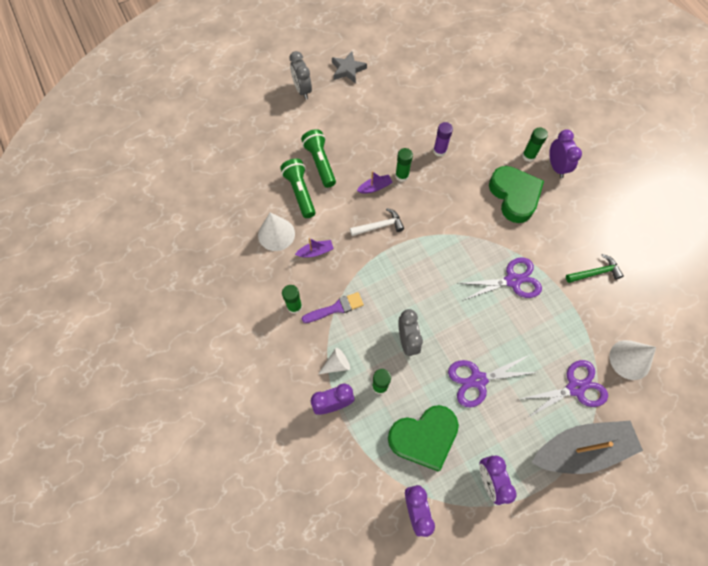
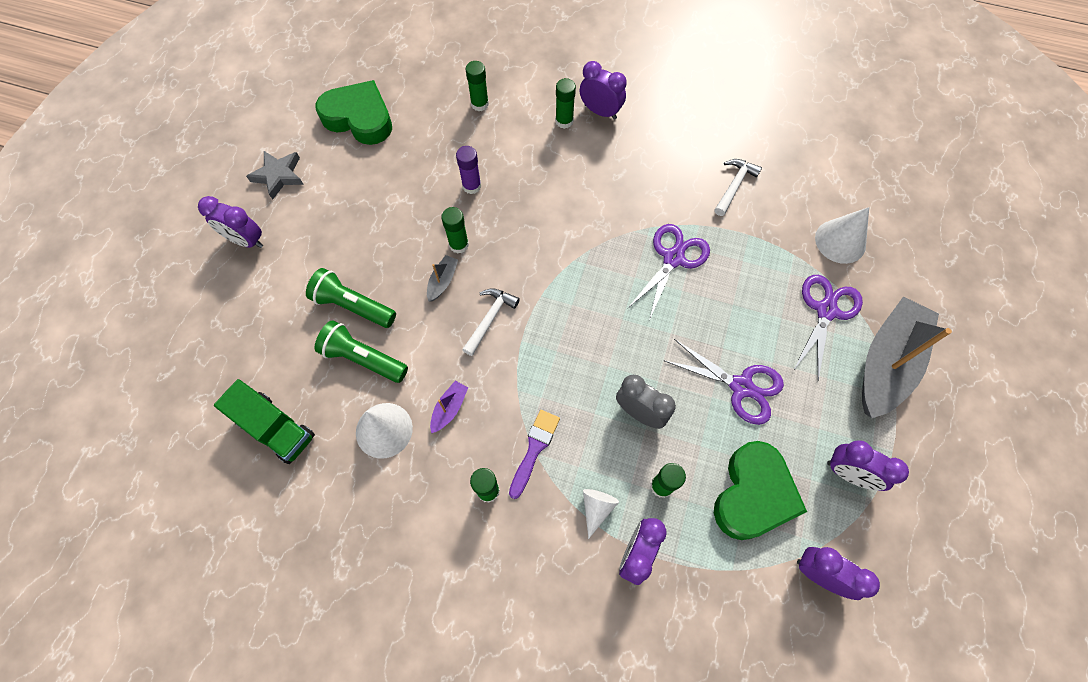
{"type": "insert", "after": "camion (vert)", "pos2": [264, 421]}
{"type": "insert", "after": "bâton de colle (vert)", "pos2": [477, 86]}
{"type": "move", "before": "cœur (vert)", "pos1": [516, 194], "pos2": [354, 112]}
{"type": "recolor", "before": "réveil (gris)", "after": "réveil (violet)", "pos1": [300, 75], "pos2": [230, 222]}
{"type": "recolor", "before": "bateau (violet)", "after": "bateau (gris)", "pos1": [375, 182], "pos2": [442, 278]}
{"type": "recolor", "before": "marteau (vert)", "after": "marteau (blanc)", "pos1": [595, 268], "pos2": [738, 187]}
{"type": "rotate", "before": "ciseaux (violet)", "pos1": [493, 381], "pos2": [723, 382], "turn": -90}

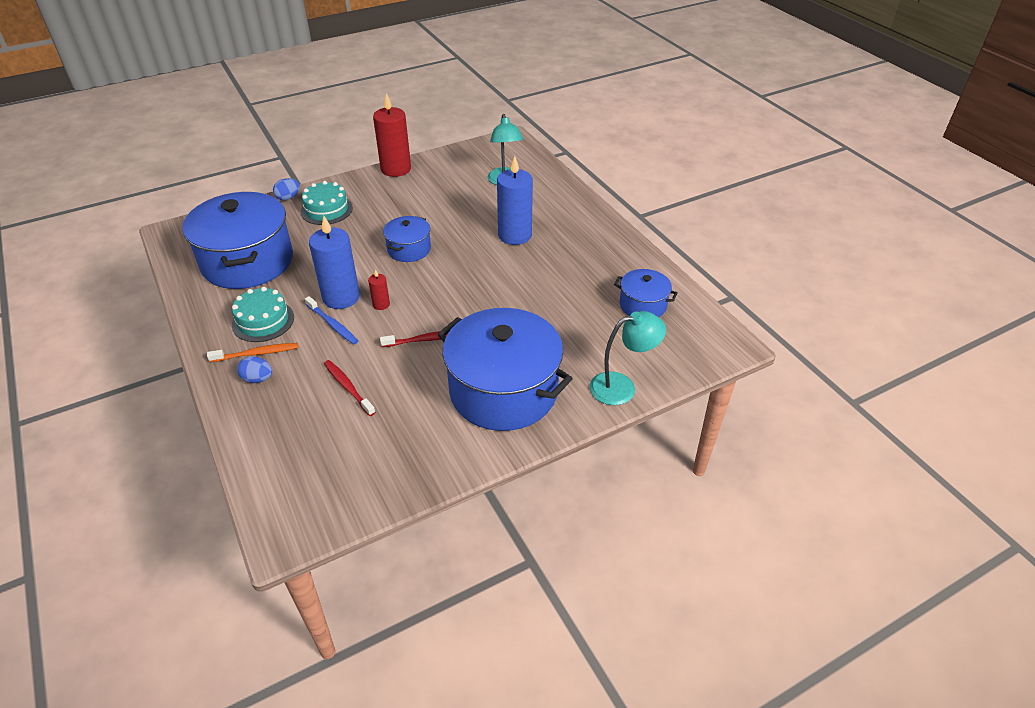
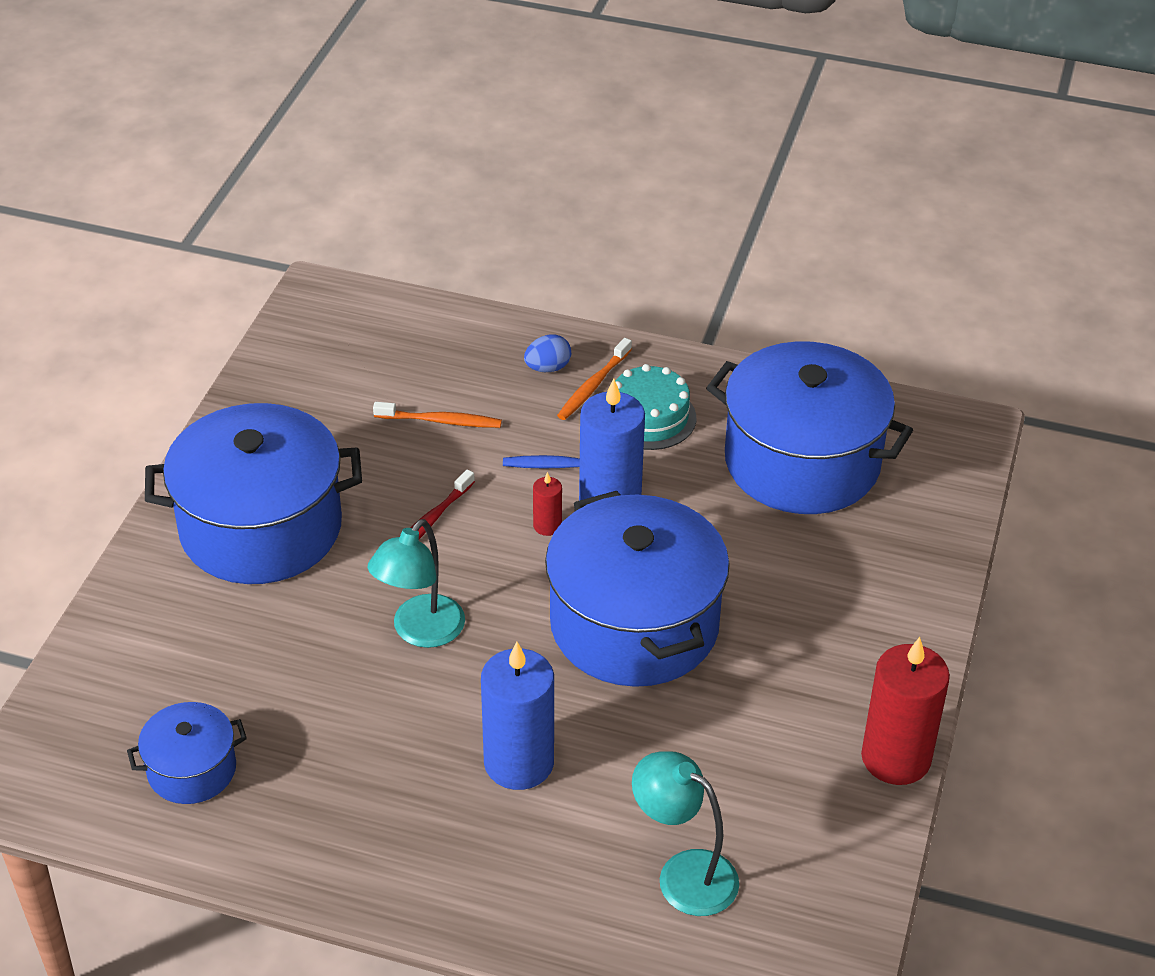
{"type": "delete", "before": "œuf (bleu)", "pos1": [286, 189]}
{"type": "delete", "before": "gâteau (turquoise)", "pos1": [327, 203]}
{"type": "move", "before": "lampe (turquoise)", "pos1": [628, 358], "pos2": [416, 583]}
{"type": "recolor", "before": "brosse à dents (rouge)", "after": "brosse à dents (orange)", "pos1": [349, 388], "pos2": [437, 415]}
{"type": "resize", "before": "marmite (bleu)", "pos1": [407, 239], "pos2": [637, 589], "scale": 2.04}

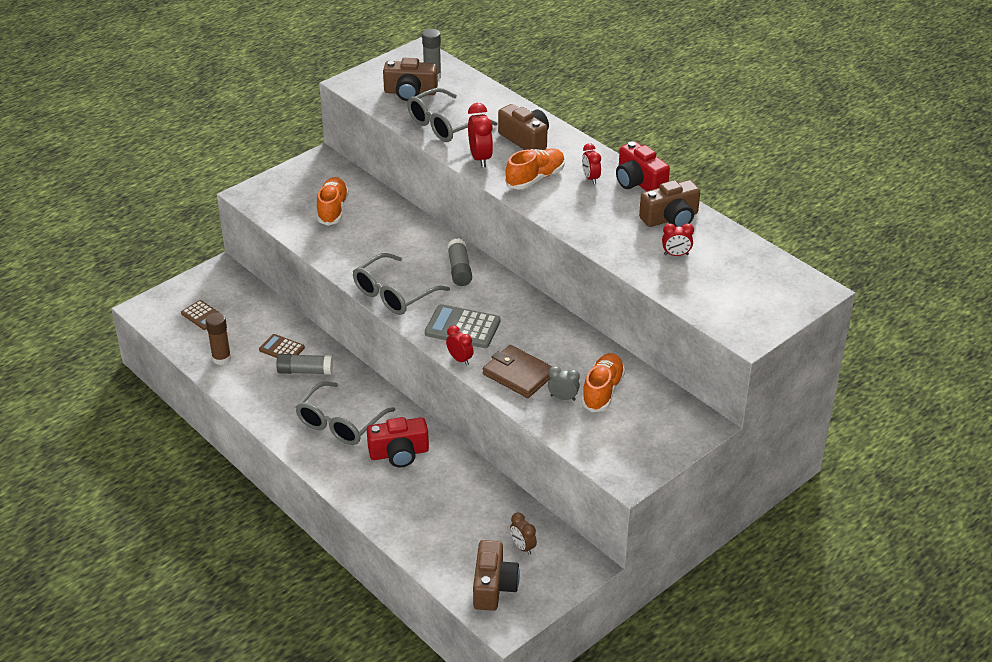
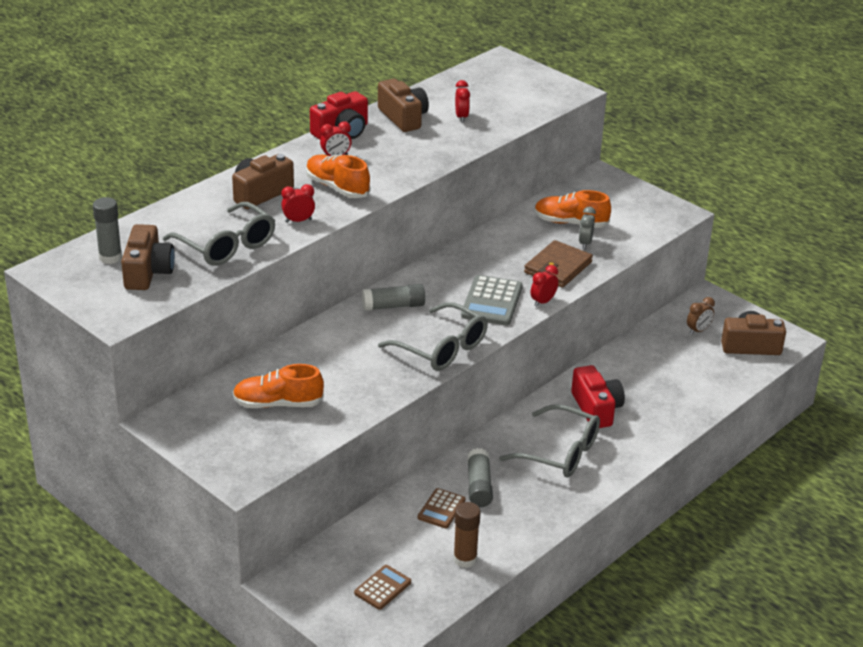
{"type": "resize", "before": "réveil (rouge)", "pos1": [480, 135], "pos2": [298, 203], "scale": 0.63}

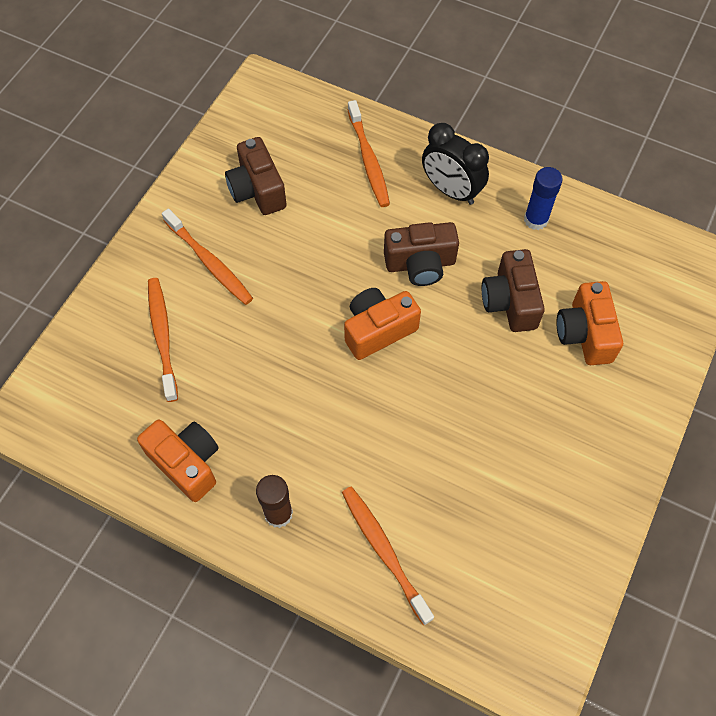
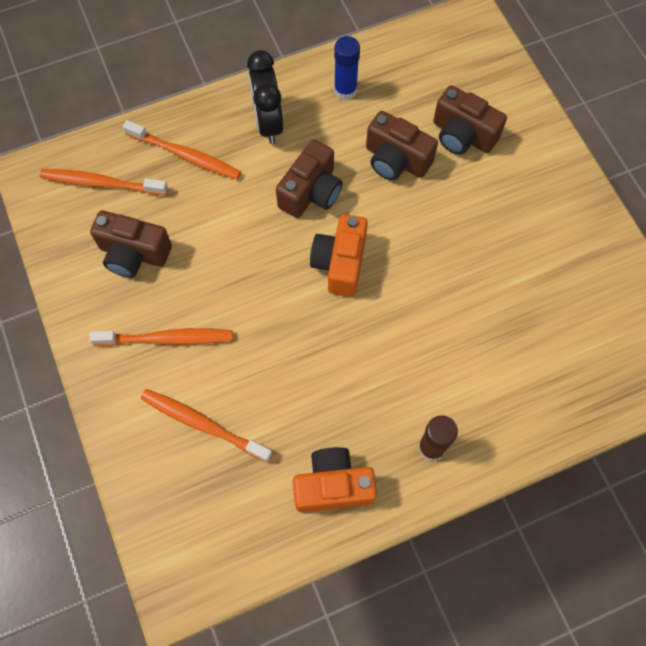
{"type": "move", "before": "brosse à dents (orange)", "pos1": [388, 556], "pos2": [104, 182]}
{"type": "recolor", "before": "appareil photo (orange)", "after": "appareil photo (marron)", "pos1": [589, 323], "pos2": [470, 120]}
{"type": "rotate", "before": "réveil (noir)", "pos1": [455, 164], "pos2": [265, 97], "turn": 90}

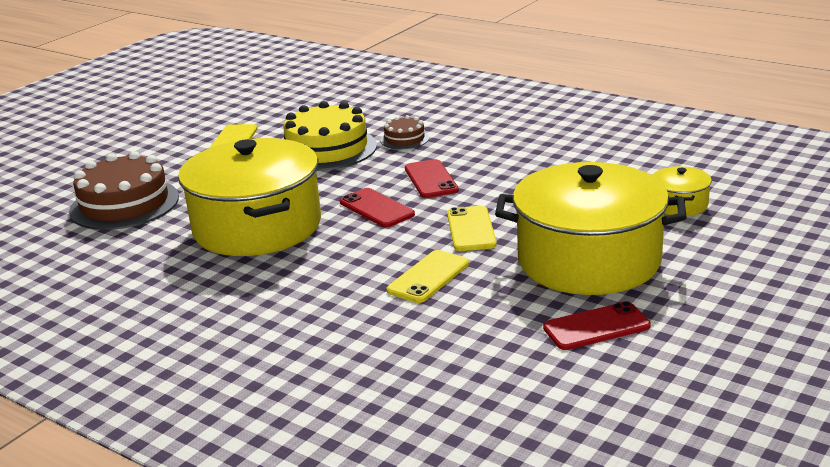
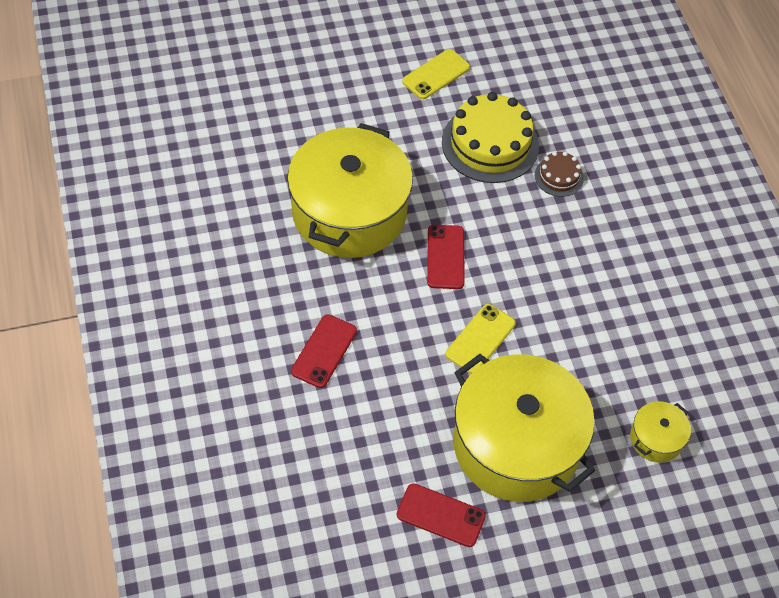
{"type": "delete", "before": "gâteau (marron)", "pos1": [124, 190]}
{"type": "delete", "before": "téléphone (jaune)", "pos1": [428, 276]}
{"type": "move", "before": "téléphone (rouge)", "pos1": [432, 178], "pos2": [324, 351]}

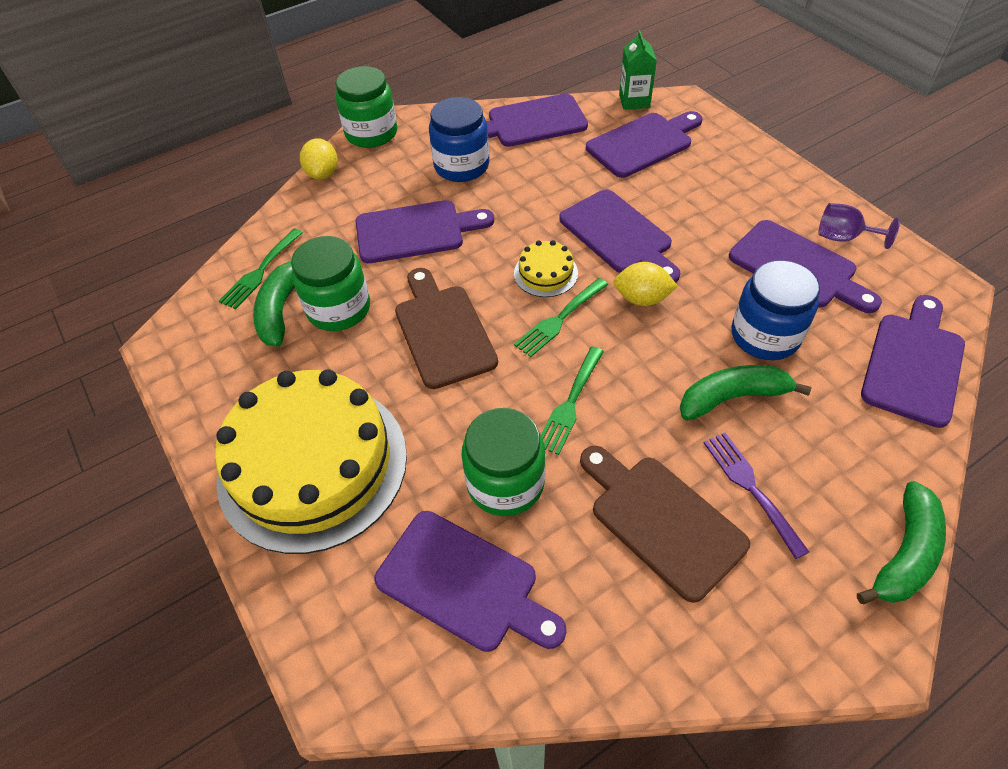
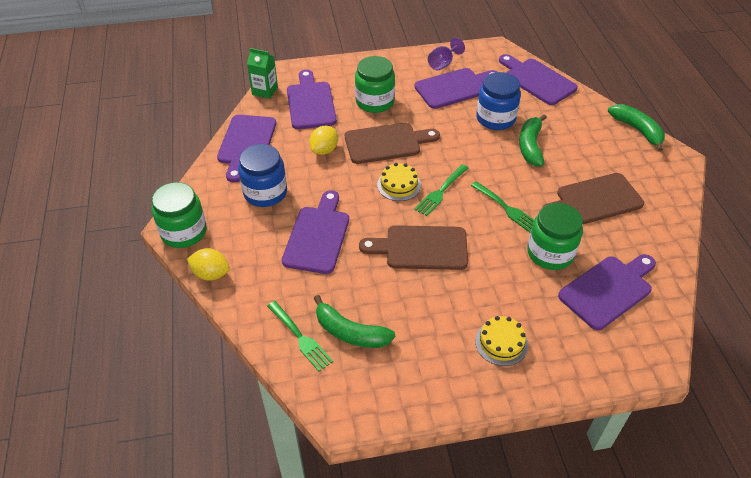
{"type": "delete", "before": "fourchette (violet)", "pos1": [756, 496]}
{"type": "move", "before": "bocal (vert)", "pos1": [330, 283], "pos2": [375, 84]}
{"type": "move", "before": "citron (jaune)", "pos1": [646, 284], "pos2": [323, 140]}
{"type": "recolor", "before": "planche à découper (violet)", "after": "planche à découper (marron)", "pos1": [619, 236], "pos2": [392, 143]}
{"type": "rotate", "before": "fourchette (vert)", "pos1": [561, 317], "pos2": [441, 190], "turn": 60}
{"type": "resize", "before": "gâteau (jaune)", "pos1": [311, 461], "pos2": [501, 341], "scale": 0.41}

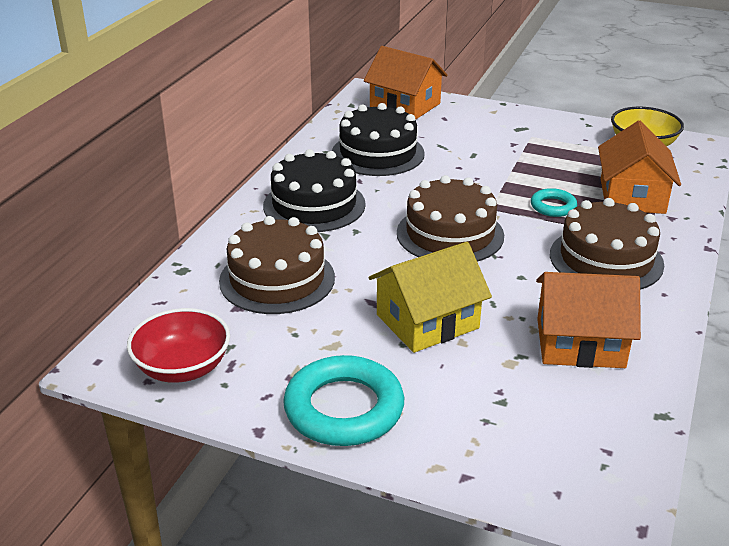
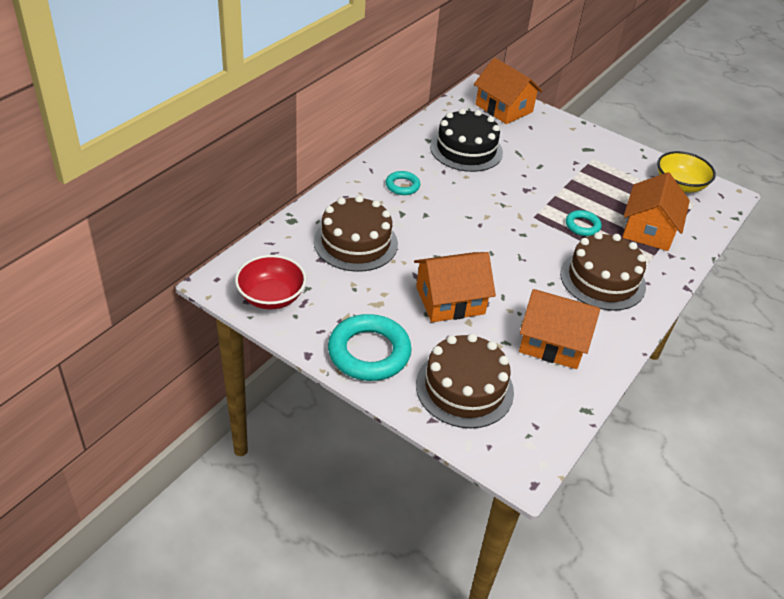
{"type": "move", "before": "gâteau (marron)", "pos1": [450, 218], "pos2": [465, 380]}
{"type": "replace", "before": "gâteau (noir)", "after": "anneau (turquoise)", "pos1": [314, 190], "pos2": [403, 183]}
{"type": "recolor", "before": "maison (jaune)", "after": "maison (orange)", "pos1": [430, 297], "pos2": [455, 287]}

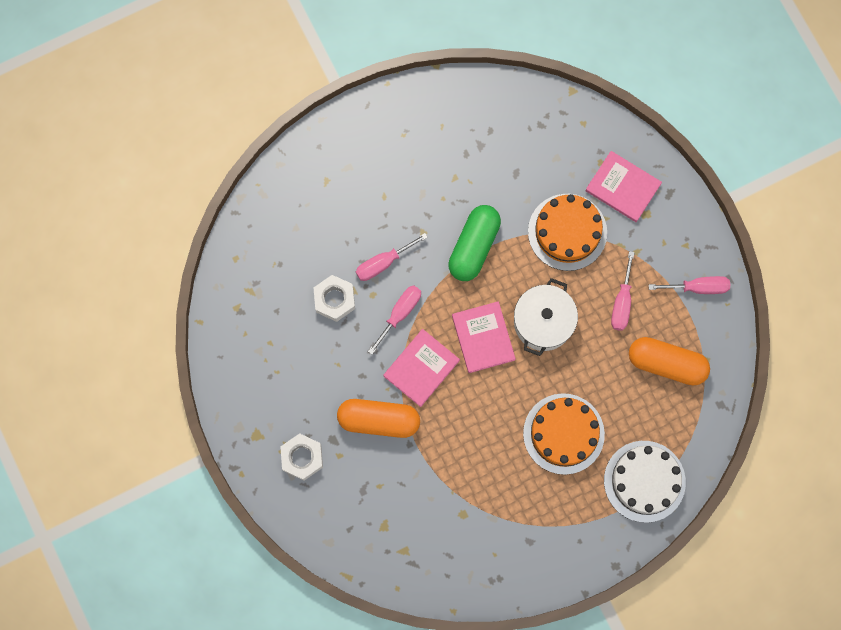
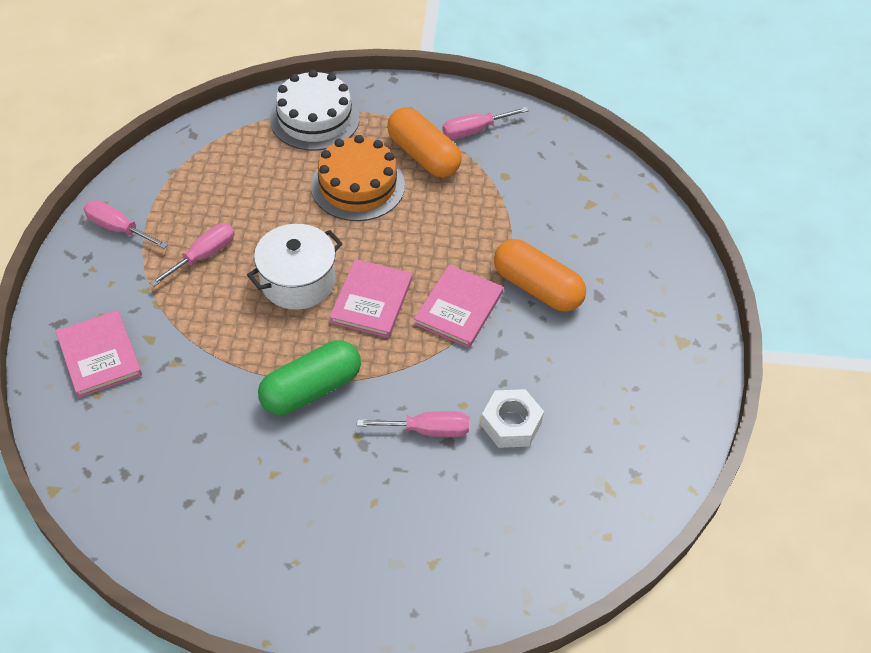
{"type": "delete", "before": "écrou (blanc)", "pos1": [301, 457]}
{"type": "delete", "before": "gâteau (orange)", "pos1": [567, 232]}
{"type": "move", "before": "tournevis (rose)", "pos1": [394, 319], "pos2": [485, 123]}
{"type": "move", "before": "gélule (orange)", "pos1": [669, 361], "pos2": [424, 142]}
{"type": "rotate", "before": "livre (rose)", "pos1": [421, 368], "pos2": [458, 306], "turn": -45}

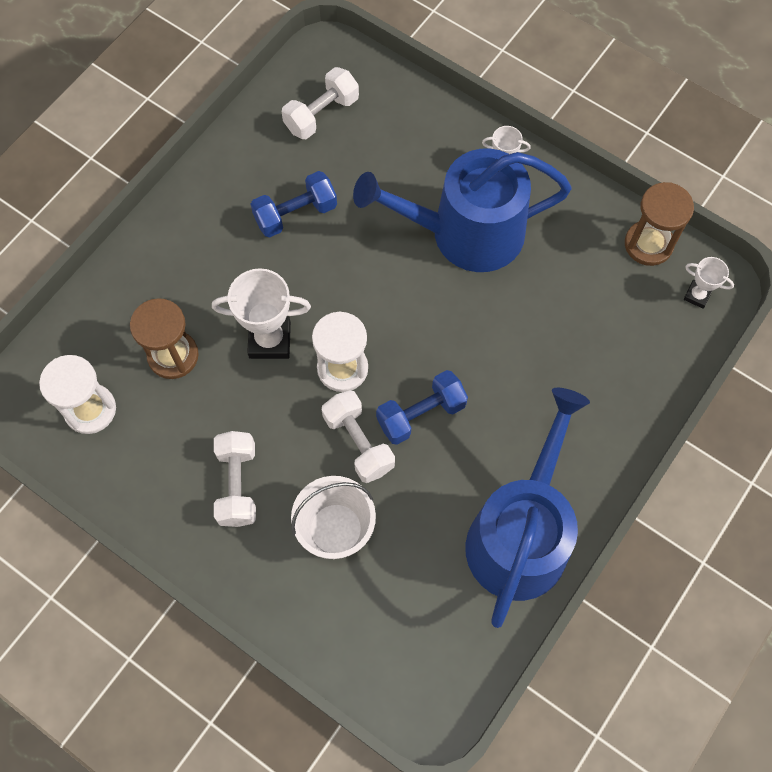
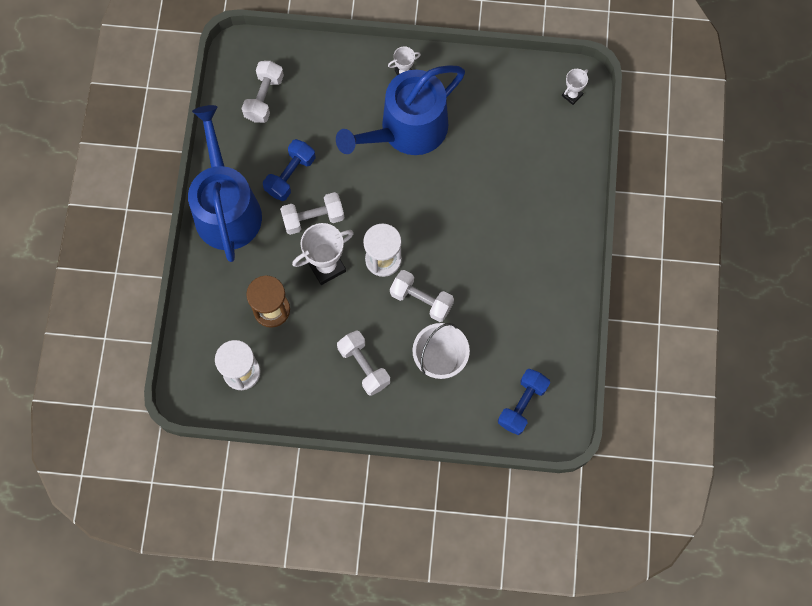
{"type": "delete", "before": "sablier (marron)", "pos1": [659, 224]}
{"type": "insert", "after": "haltère (blanc)", "pos2": [312, 213]}
{"type": "move", "before": "haltère (bleu)", "pos1": [422, 407], "pos2": [524, 401]}
{"type": "move", "before": "arrosoir (bleu)", "pos1": [527, 508], "pos2": [225, 183]}
{"type": "rotate", "before": "trophée (blanc)", "pos1": [709, 283], "pos2": [575, 87], "turn": -45}

